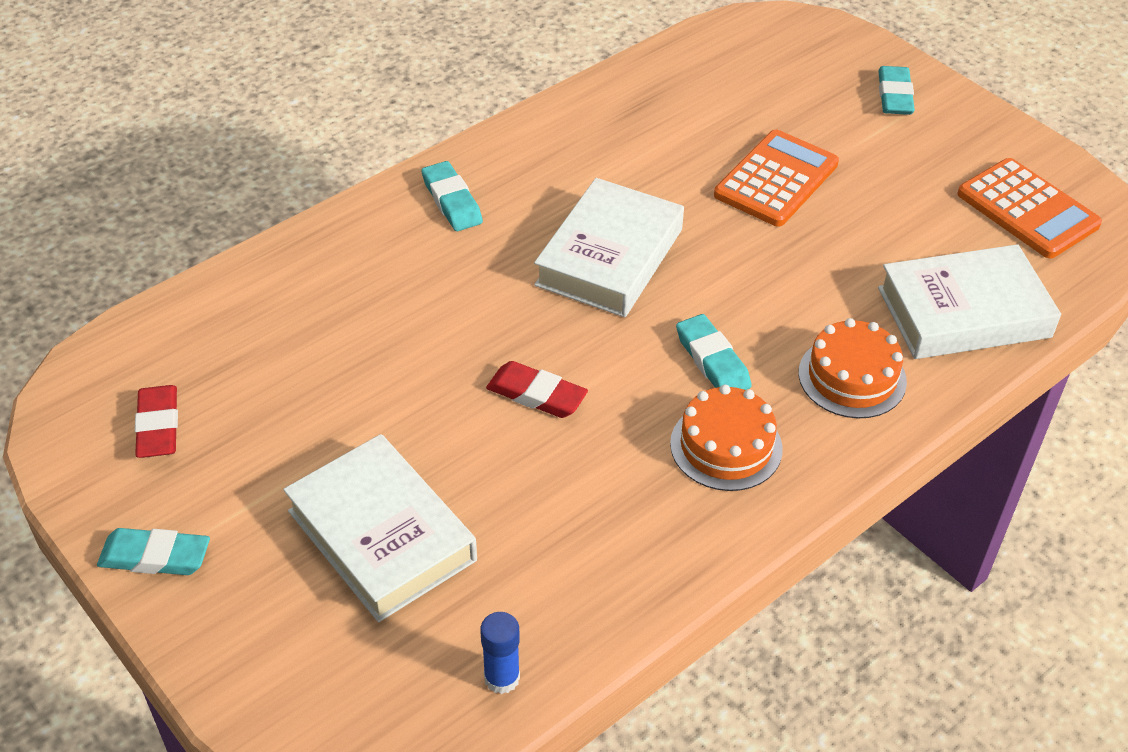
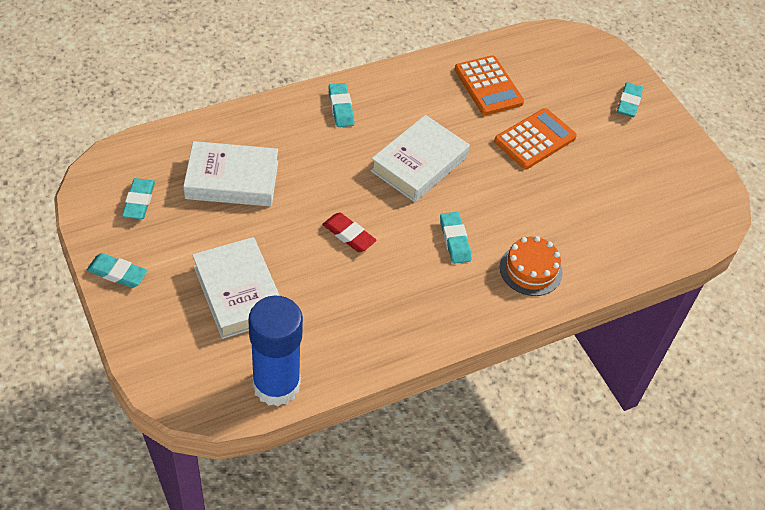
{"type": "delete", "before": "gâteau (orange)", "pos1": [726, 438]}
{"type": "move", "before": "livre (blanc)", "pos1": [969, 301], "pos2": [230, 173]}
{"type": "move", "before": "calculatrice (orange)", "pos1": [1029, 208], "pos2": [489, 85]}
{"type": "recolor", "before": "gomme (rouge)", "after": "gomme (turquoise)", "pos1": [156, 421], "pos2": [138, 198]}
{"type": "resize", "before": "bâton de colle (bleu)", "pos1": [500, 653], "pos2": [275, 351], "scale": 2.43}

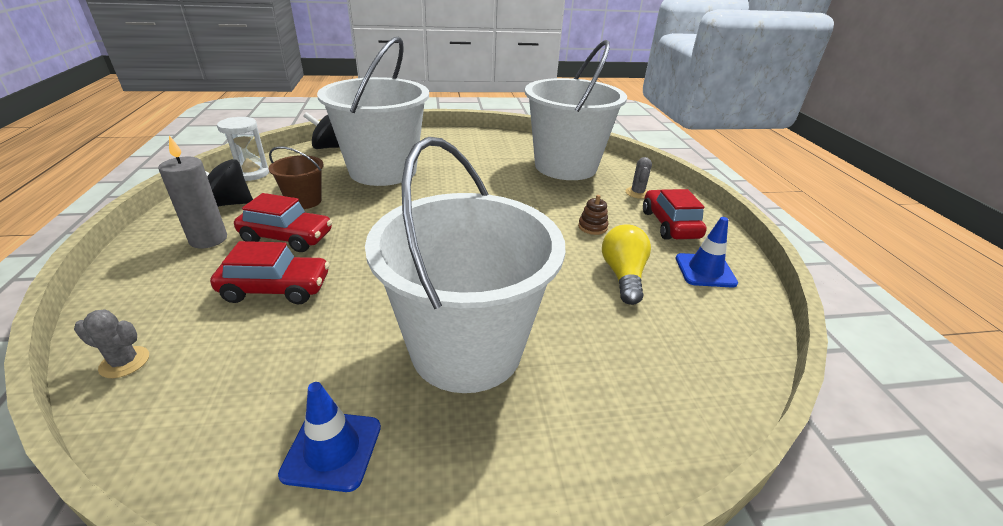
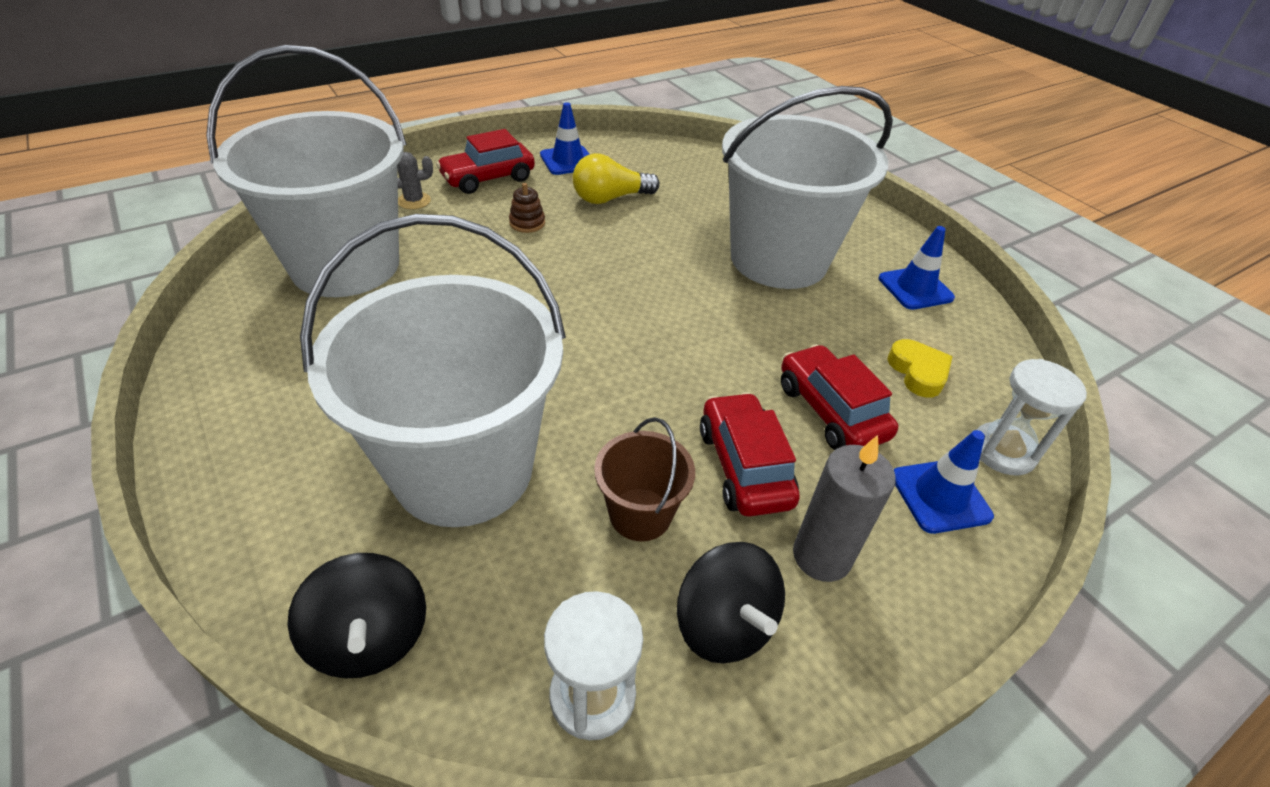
{"type": "insert", "after": "cœur (jaune)", "pos2": [919, 368]}
{"type": "insert", "after": "cône de chantier (bleu)", "pos2": [944, 482]}
{"type": "replace", "before": "cactus (gris)", "after": "sablier (blanc)", "pos1": [111, 343], "pos2": [1032, 417]}

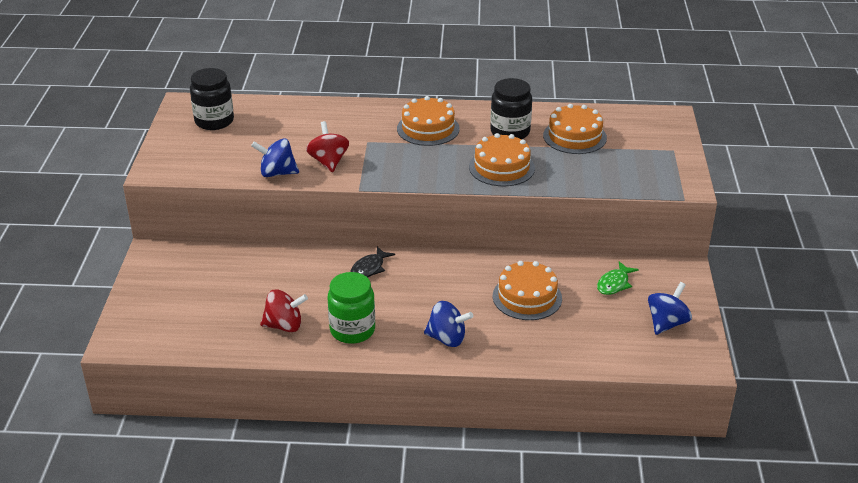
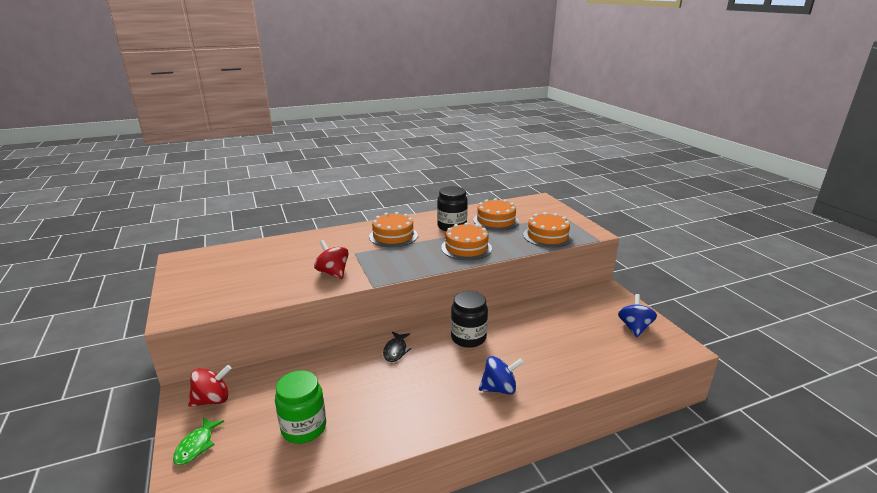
{"type": "delete", "before": "toupie (bleu)", "pos1": [275, 157]}
{"type": "move", "before": "bocal (noir)", "pos1": [212, 99], "pos2": [469, 319]}
{"type": "move", "before": "toupie (rouge)", "pos1": [284, 310], "pos2": [210, 386]}
{"type": "move", "before": "bocal (vert)", "pos1": [351, 308], "pos2": [300, 407]}
{"type": "move", "before": "gâteau (orange)", "pos1": [527, 290], "pos2": [548, 230]}
{"type": "move", "before": "poisson (vert)", "pos1": [618, 278], "pos2": [198, 441]}

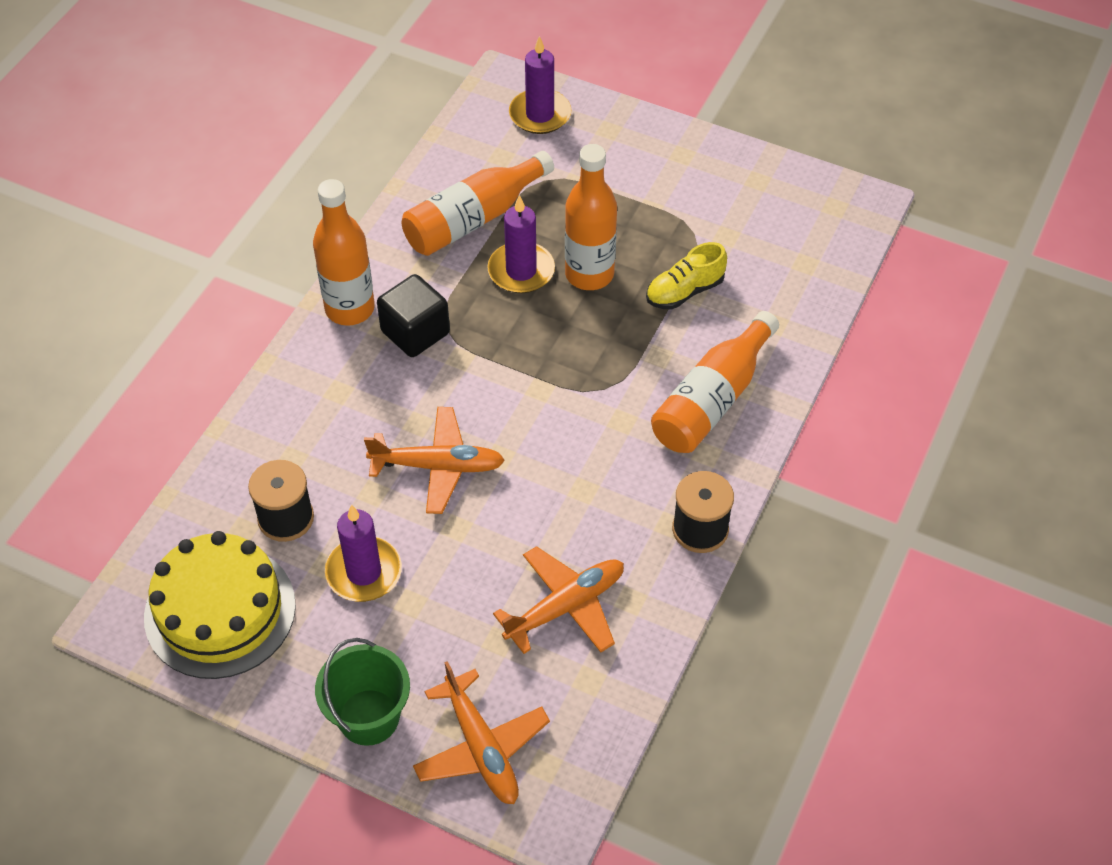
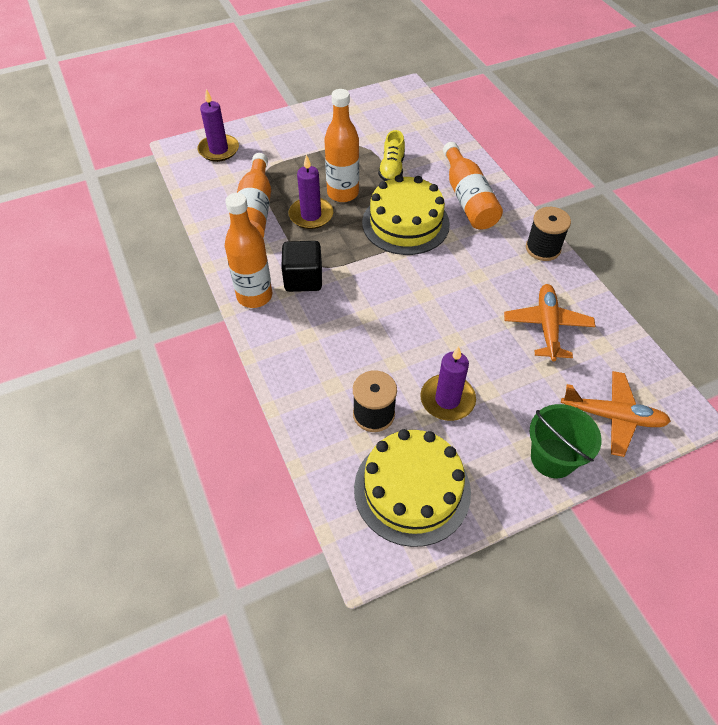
{"type": "delete", "before": "avion (orange)", "pos1": [434, 460]}
{"type": "insert", "after": "gâteau (jaune)", "pos2": [406, 215]}

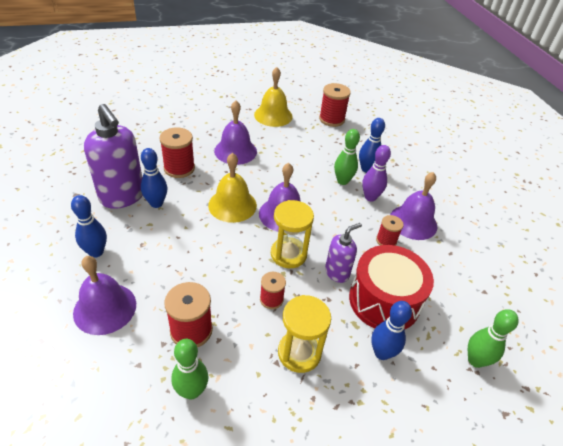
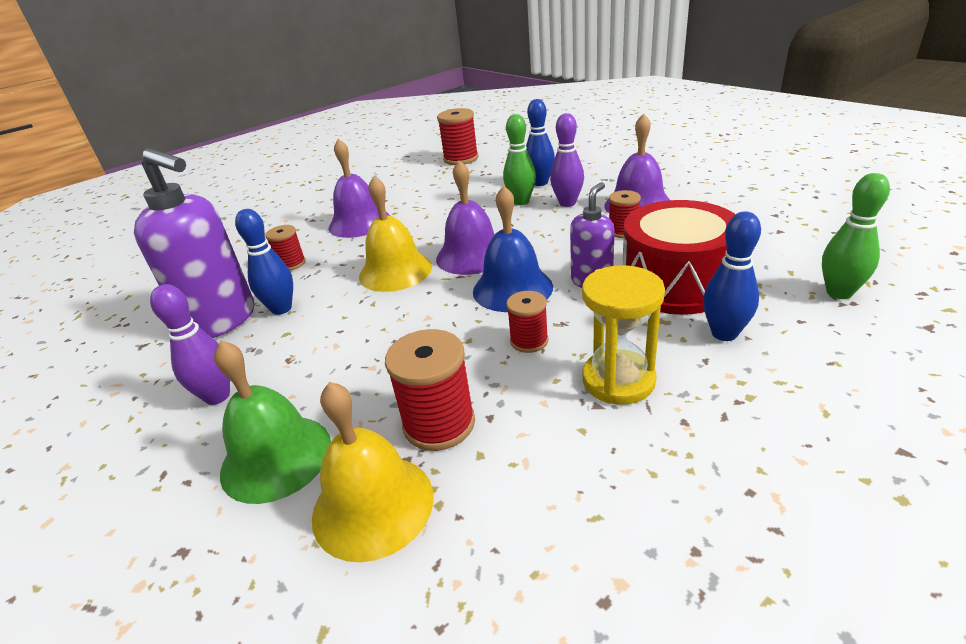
{"type": "delete", "before": "quille (vert)", "pos1": [189, 369]}
{"type": "move", "before": "cloche (jaune)", "pos1": [273, 97], "pos2": [373, 472]}
{"type": "replace", "before": "sablier (jaune)", "after": "cloche (bleu)", "pos1": [292, 234], "pos2": [513, 248]}
{"type": "recolor", "before": "quille (bleu)", "after": "quille (violet)", "pos1": [89, 226], "pos2": [190, 344]}
{"type": "recolor", "before": "cloche (violet)", "after": "cloche (vert)", "pos1": [104, 295], "pos2": [272, 422]}
{"type": "resize", "before": "bobine (rouge)", "pos1": [177, 152], "pos2": [285, 248], "scale": 0.61}

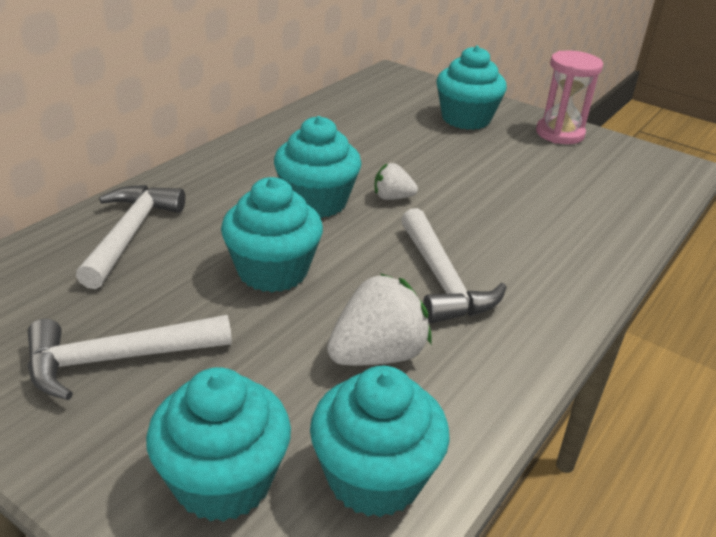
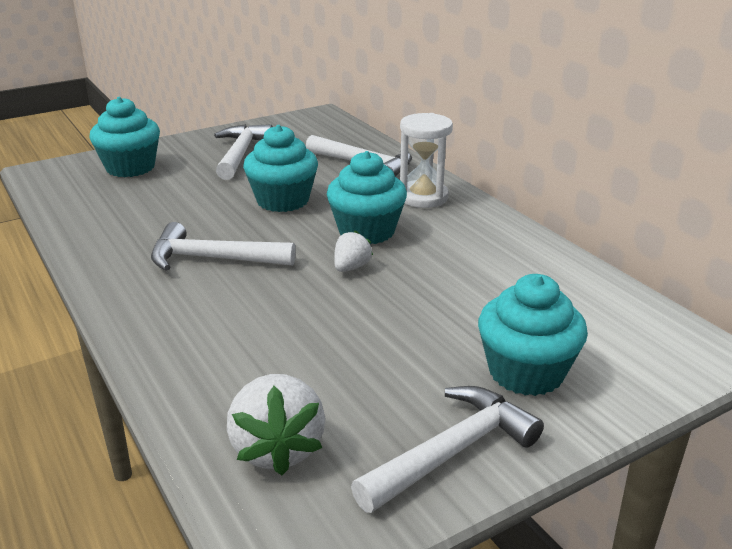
{"type": "delete", "before": "muffin (turquoise)", "pos1": [380, 441]}
{"type": "insert", "after": "sablier (blanc)", "pos2": [426, 160]}
{"type": "move", "before": "fraise (blanc)", "pos1": [379, 319], "pos2": [276, 424]}
{"type": "replace", "before": "sablier (rose)", "after": "marteau (blanc)", "pos1": [569, 97], "pos2": [447, 449]}

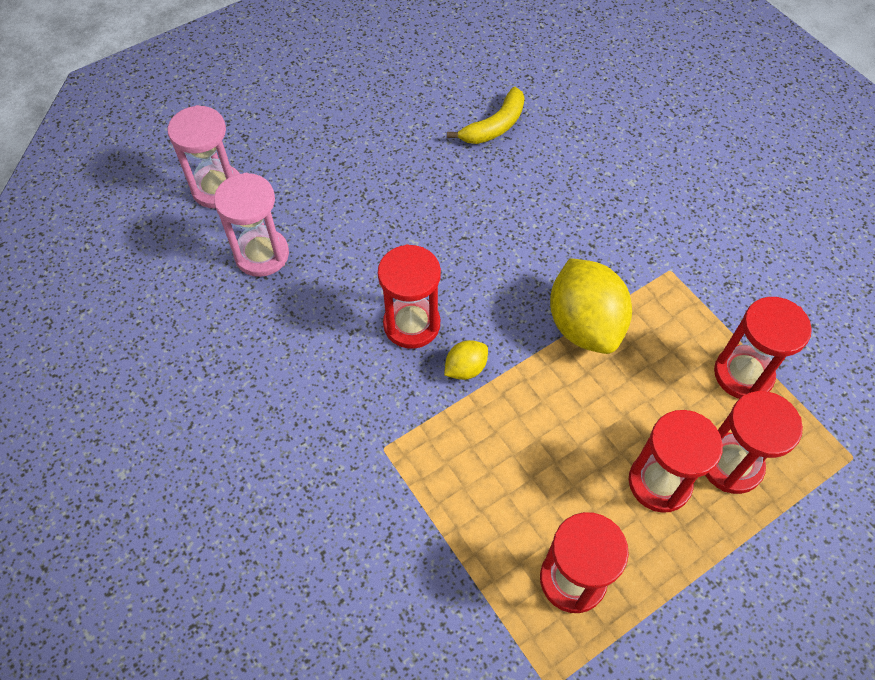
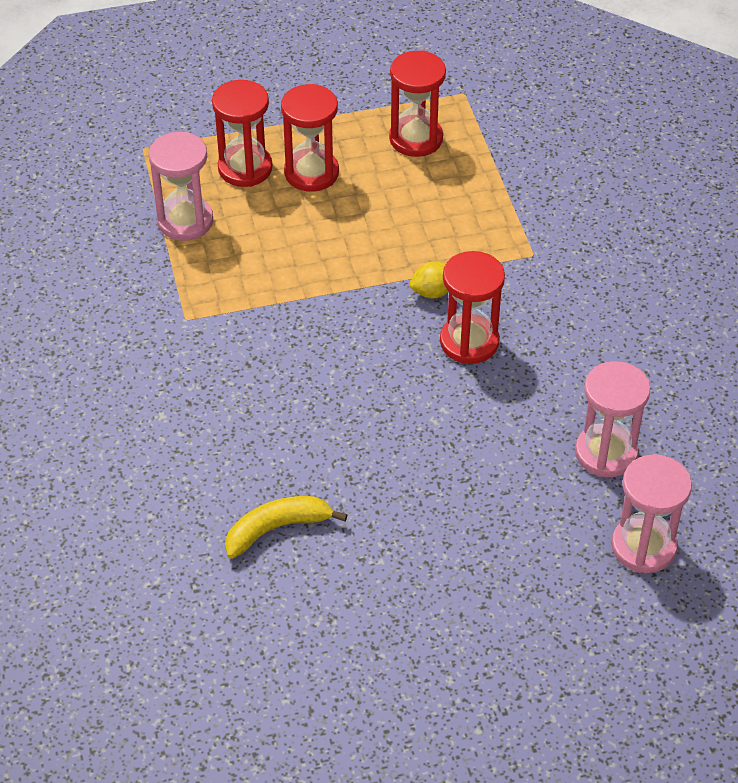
{"type": "delete", "before": "citron (jaune)", "pos1": [591, 306]}
{"type": "recolor", "before": "sablier (rouge)", "after": "sablier (rose)", "pos1": [763, 348], "pos2": [181, 186]}

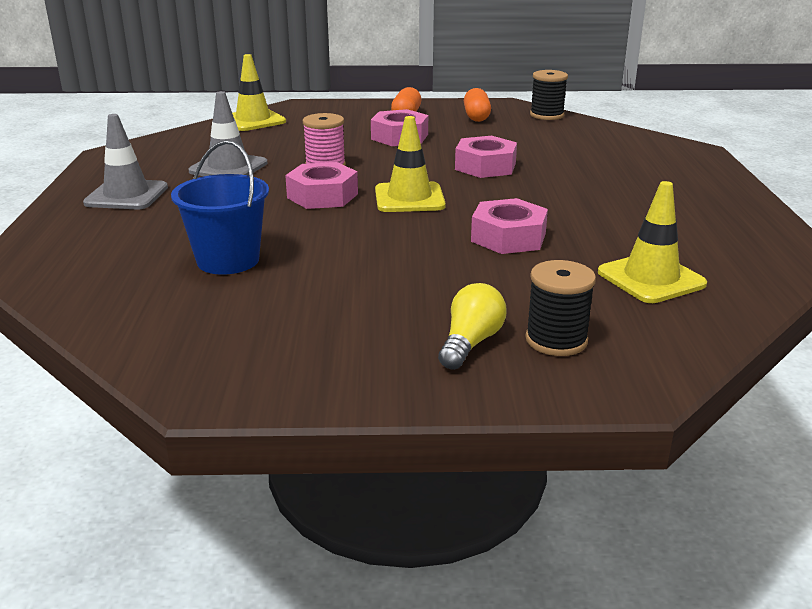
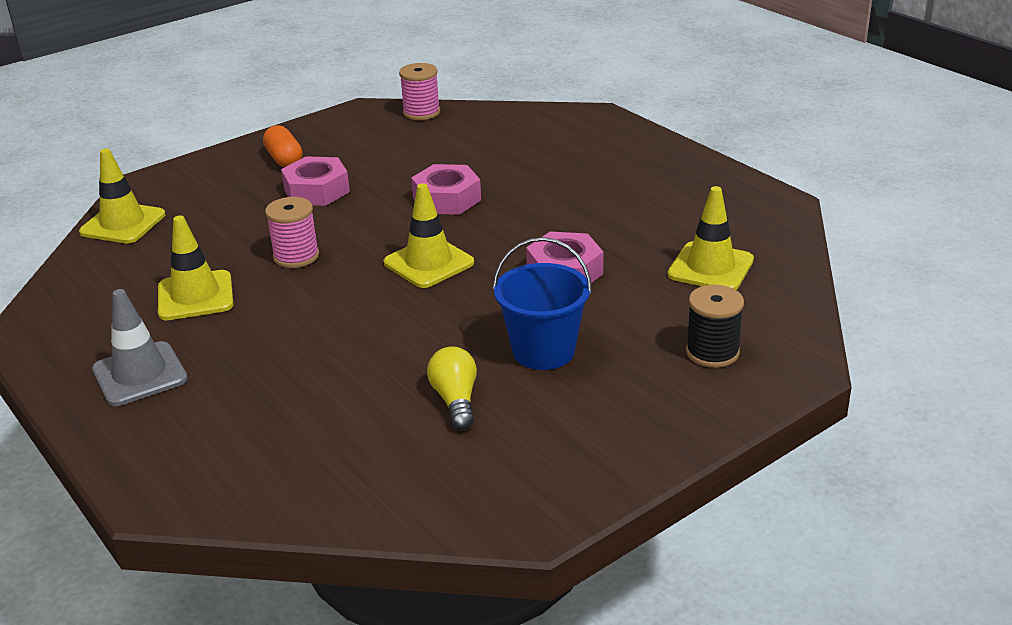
{"type": "delete", "before": "écrou (rose)", "pos1": [321, 185]}
{"type": "delete", "before": "gélule (orange)", "pos1": [477, 105]}
{"type": "move", "before": "seau (bleu)", "pos1": [220, 207], "pos2": [542, 303]}
{"type": "move", "before": "ampoule (jaune)", "pos1": [472, 326], "pos2": [452, 388]}
{"type": "recolor", "before": "cône de chantier (gris)", "after": "cône de chantier (jaune)", "pos1": [228, 133], "pos2": [196, 267]}
{"type": "recolor", "before": "bobine (noir)", "after": "bobine (rose)", "pos1": [549, 95], "pos2": [419, 91]}

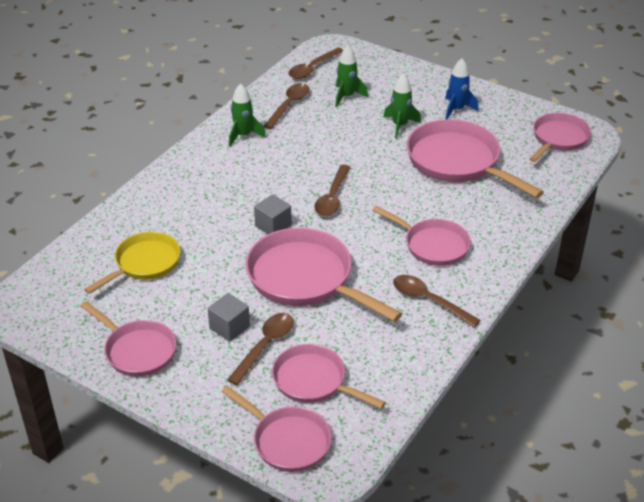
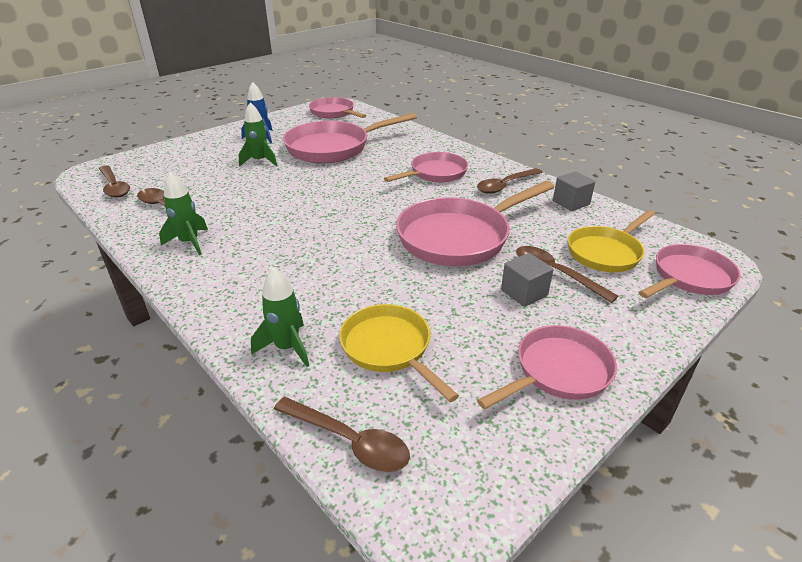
{"type": "move", "before": "cube (gris)", "pos1": [273, 214], "pos2": [574, 191]}
{"type": "move", "before": "cuillère (marron)", "pos1": [332, 190], "pos2": [342, 434]}
{"type": "move", "before": "fusée (vert)", "pos1": [351, 76], "pos2": [280, 317]}
{"type": "recolor", "before": "poêle (rose)", "after": "poêle (jaune)", "pos1": [329, 376], "pos2": [611, 241]}

